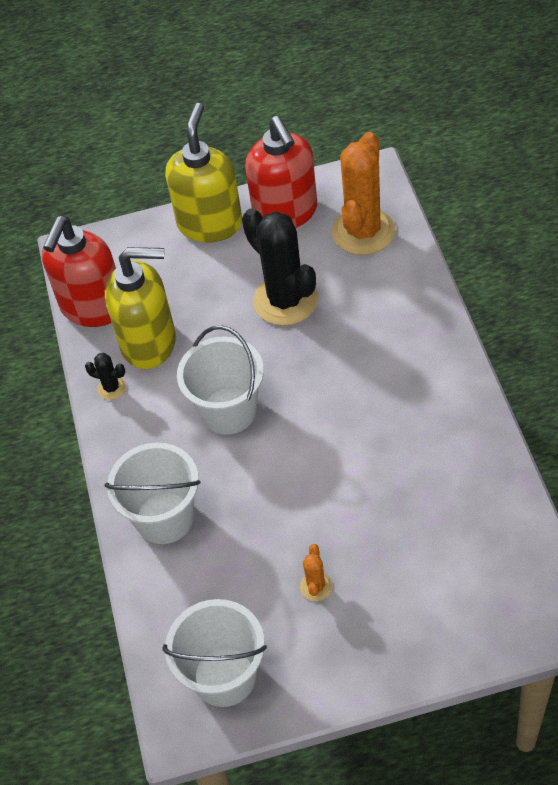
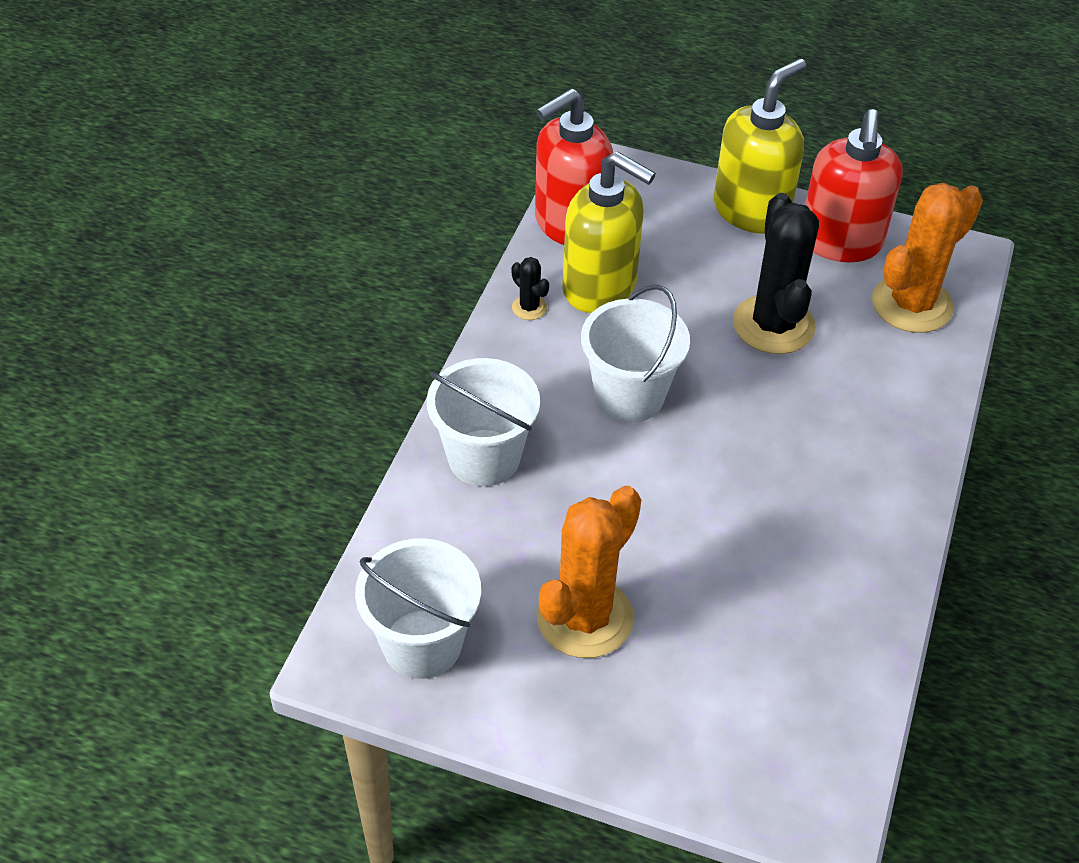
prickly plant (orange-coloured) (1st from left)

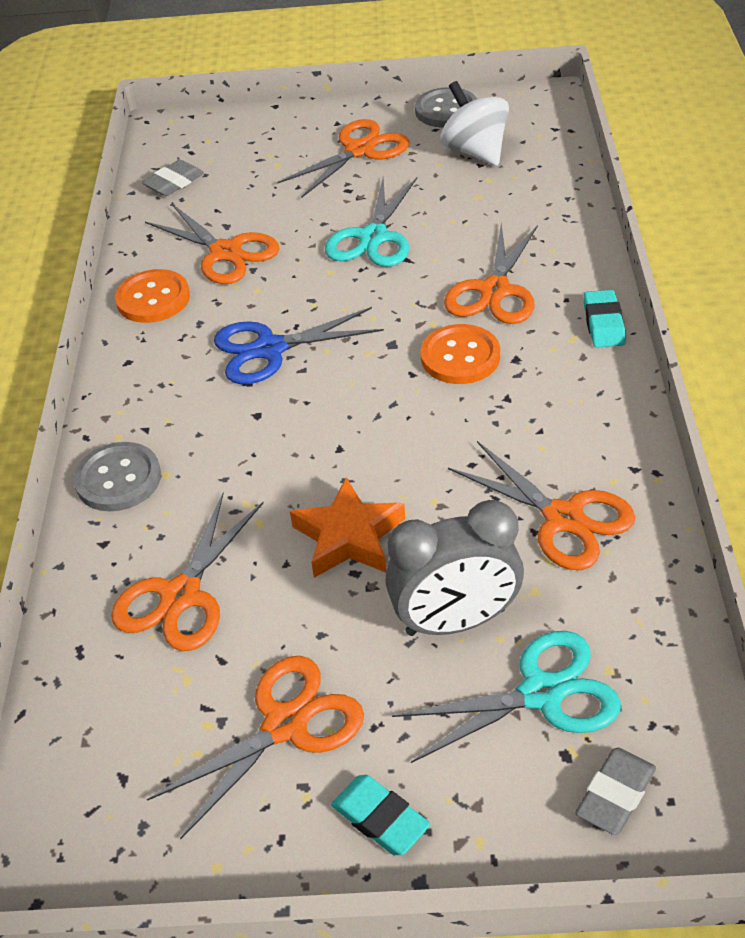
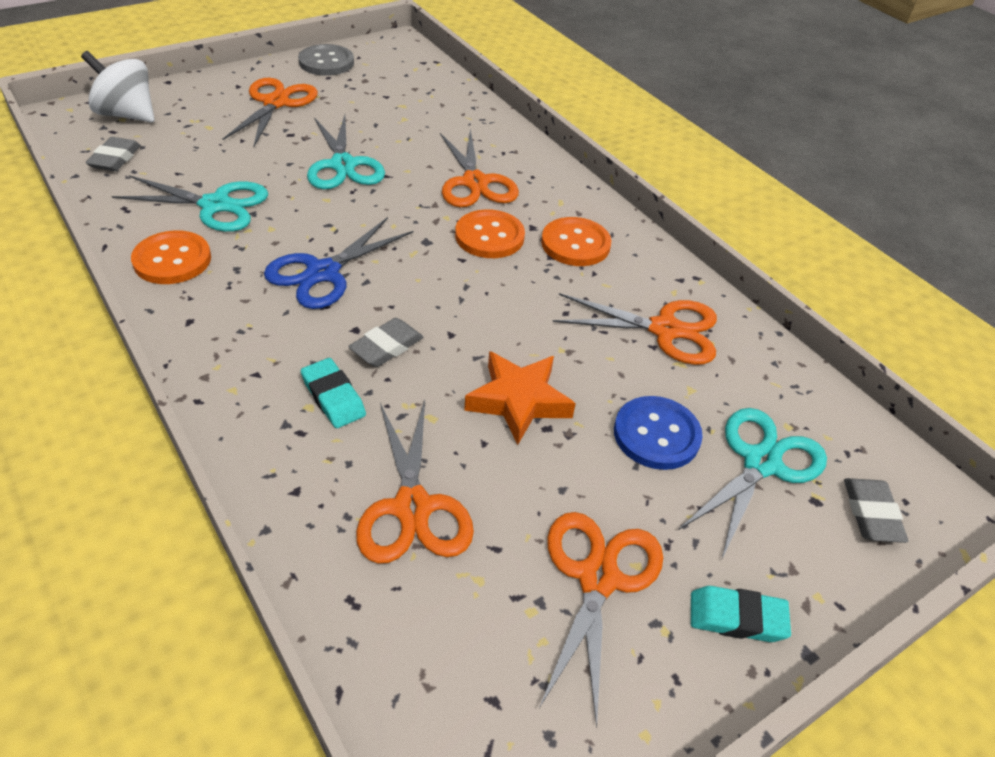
whirligig (pure white)
shears (turquoise) (1st from left)
gum eraser (turquoise) (1st from left)
button (gray) (1st from left in the first image)
button (blue)
button (orange-coloured) (3rd from left)
gum eraser (gray) (2nd from left)

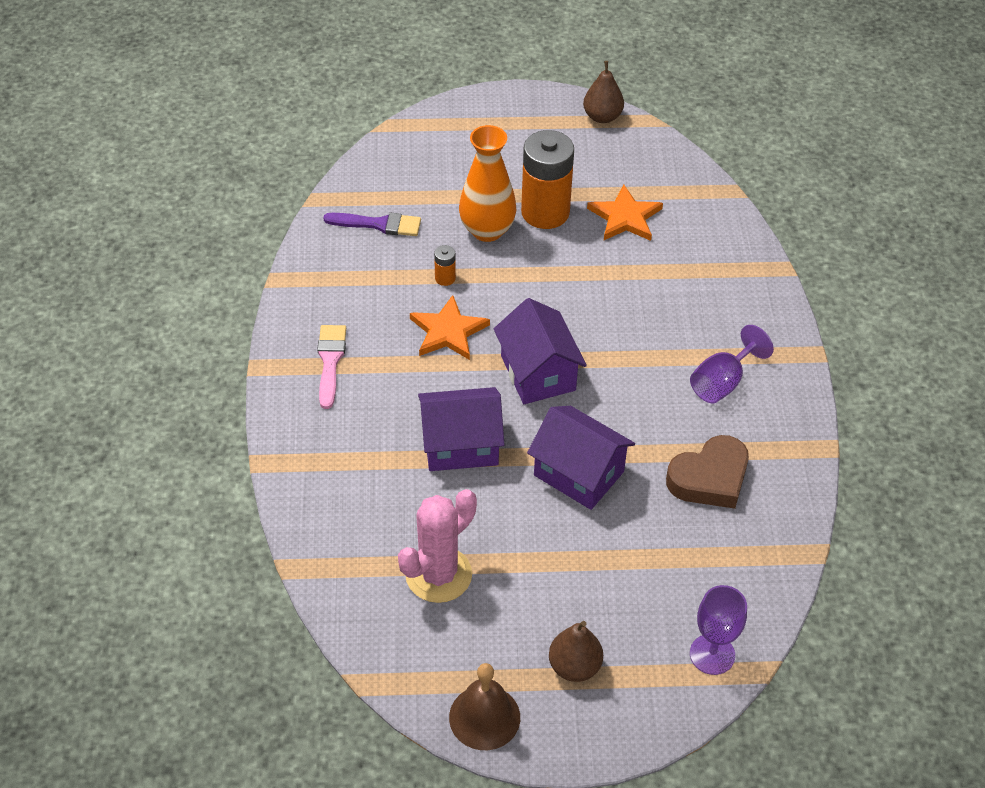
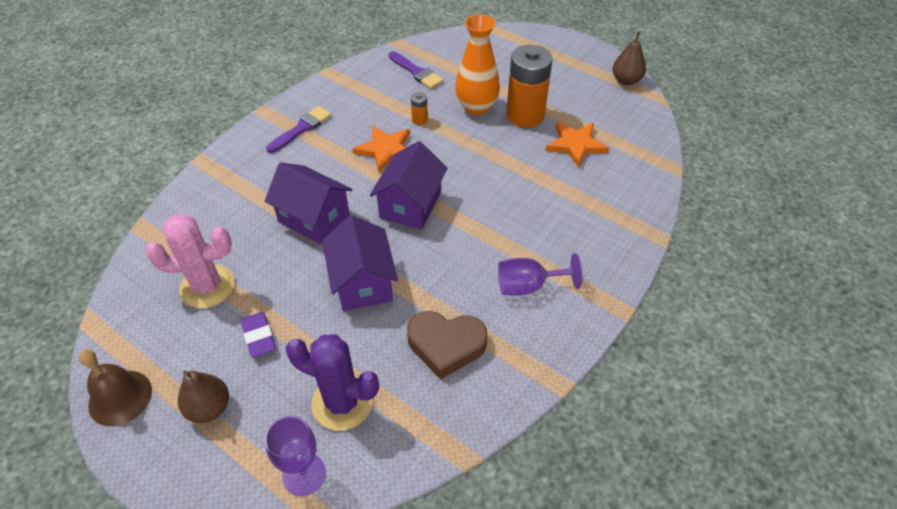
brush (purple) (1st from left)
gum eraser (purple)
prickly plant (purple)

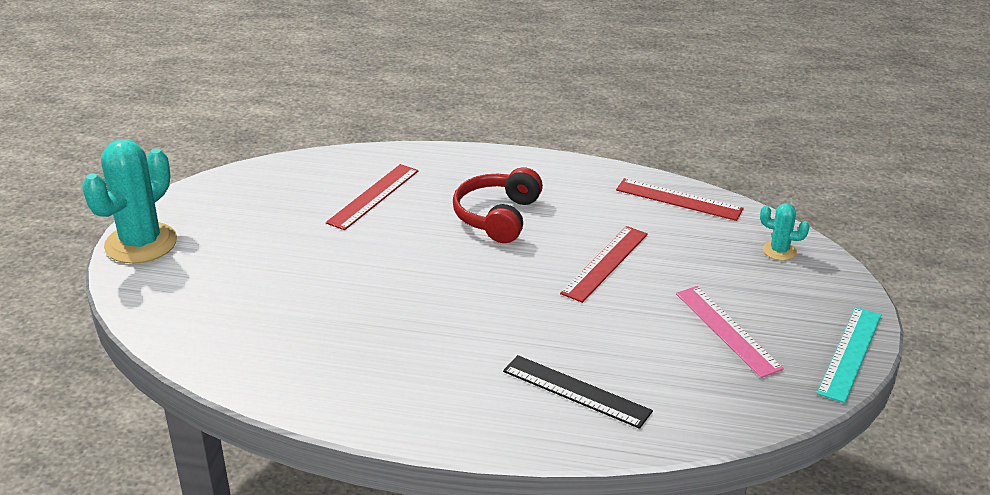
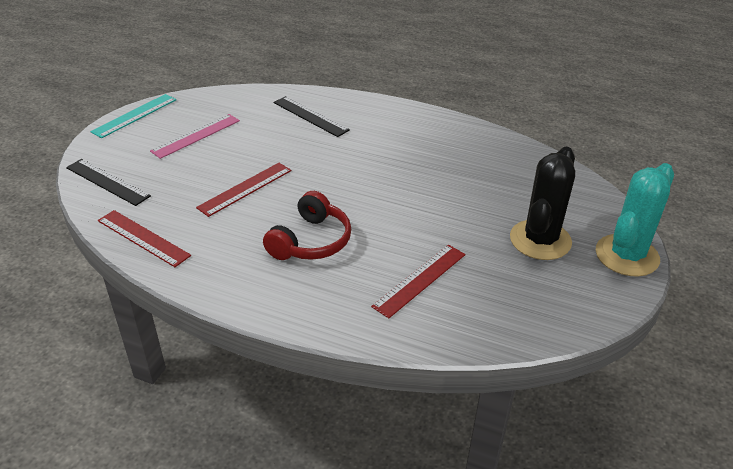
measuring stick (jet-black) (1st from left)
measuring stick (rosy)
prickly plant (jet-black)

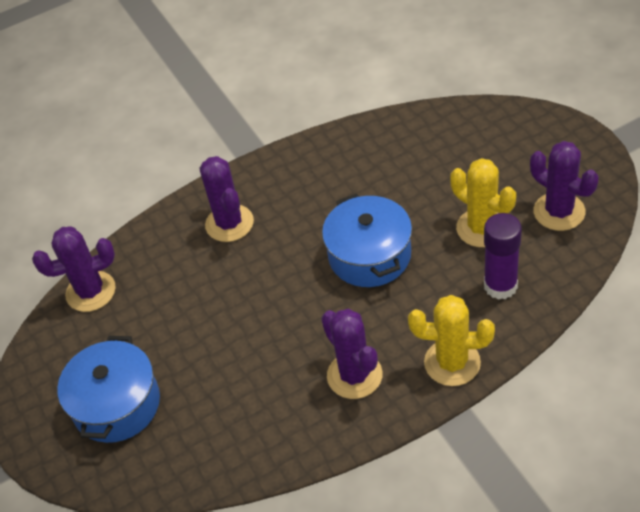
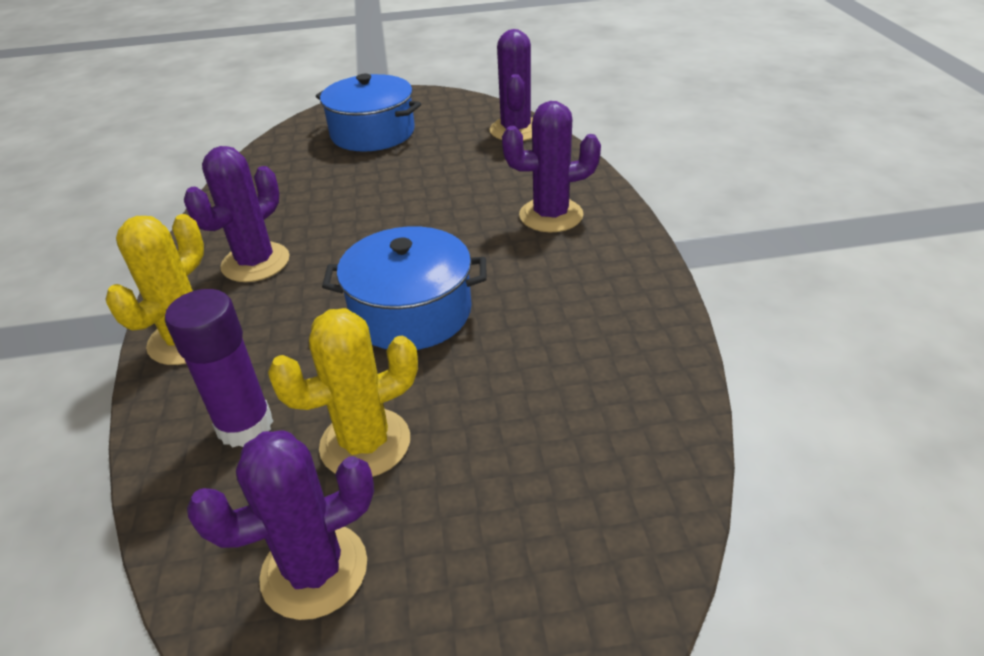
prickly plant (purple) (1st from left)

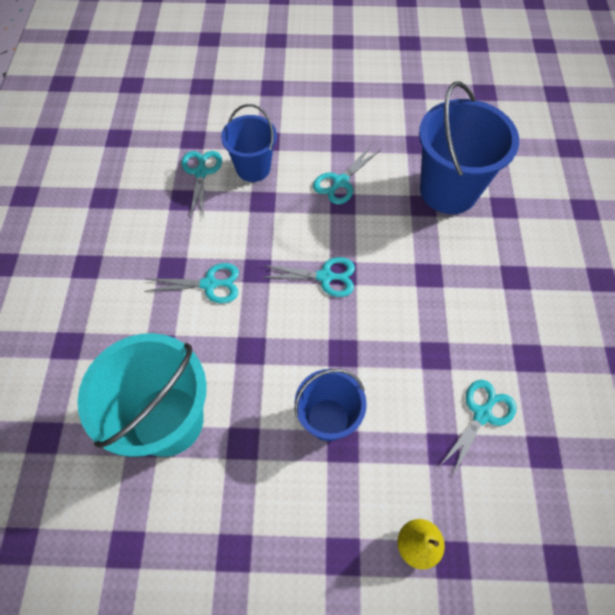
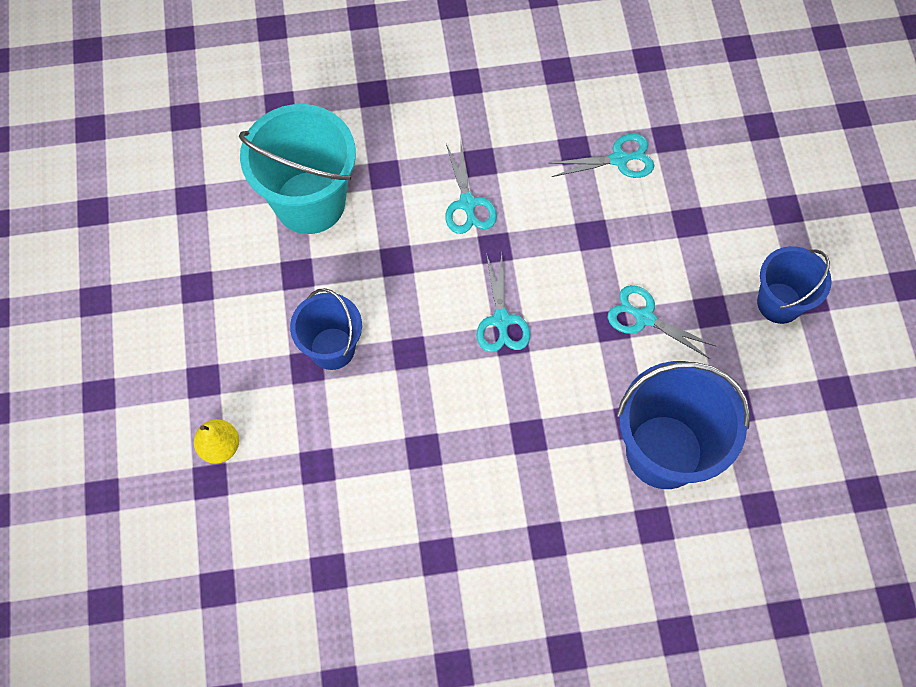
pail (blue) (3rd from left)
shears (turquoise) (5th from left in the first image)

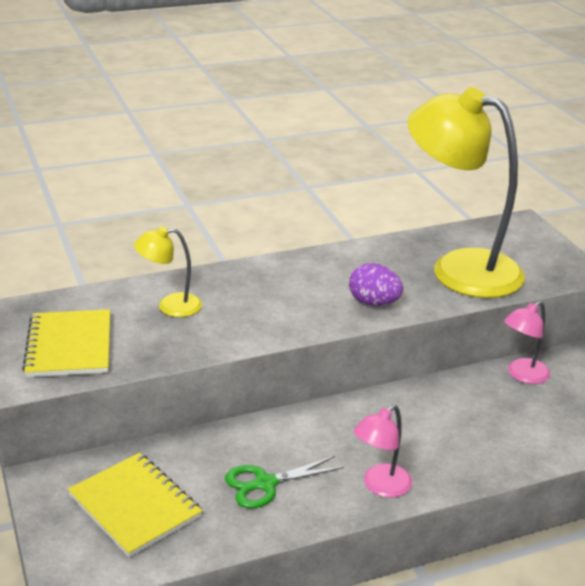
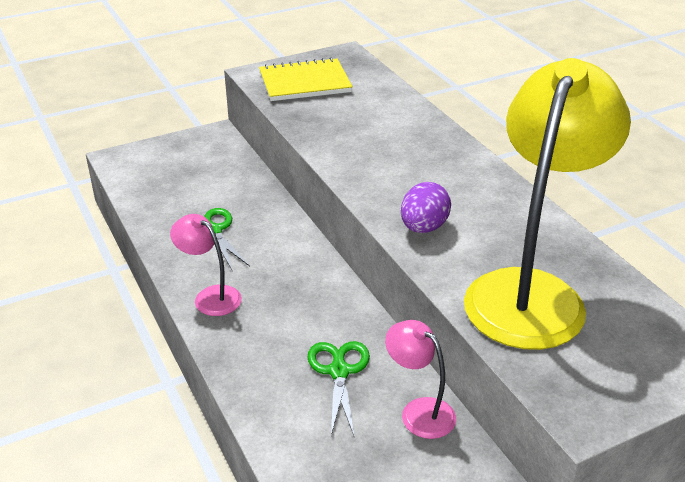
desk lamp (golden) (1st from left in the first image)
exercise book (golden) (2nd from left in the first image)
shears (green) (2nd from left)

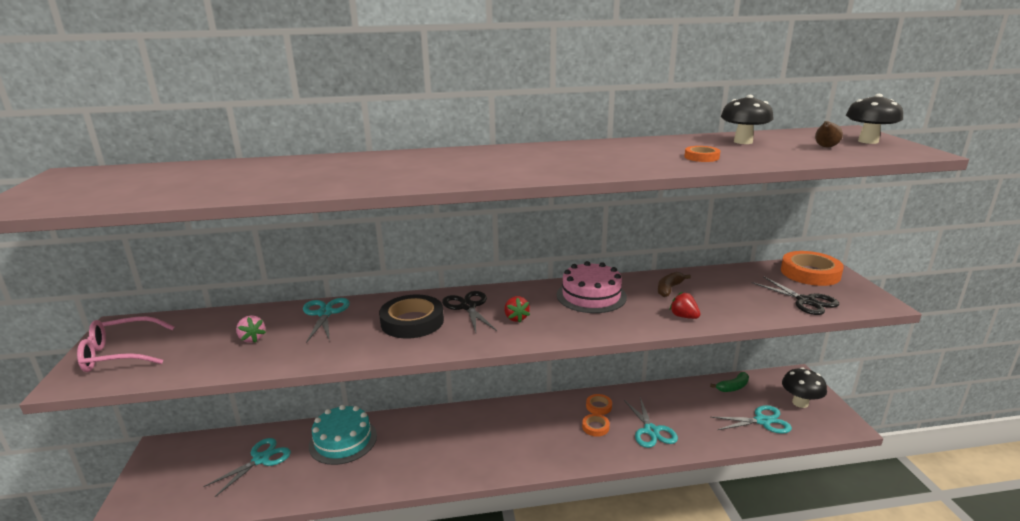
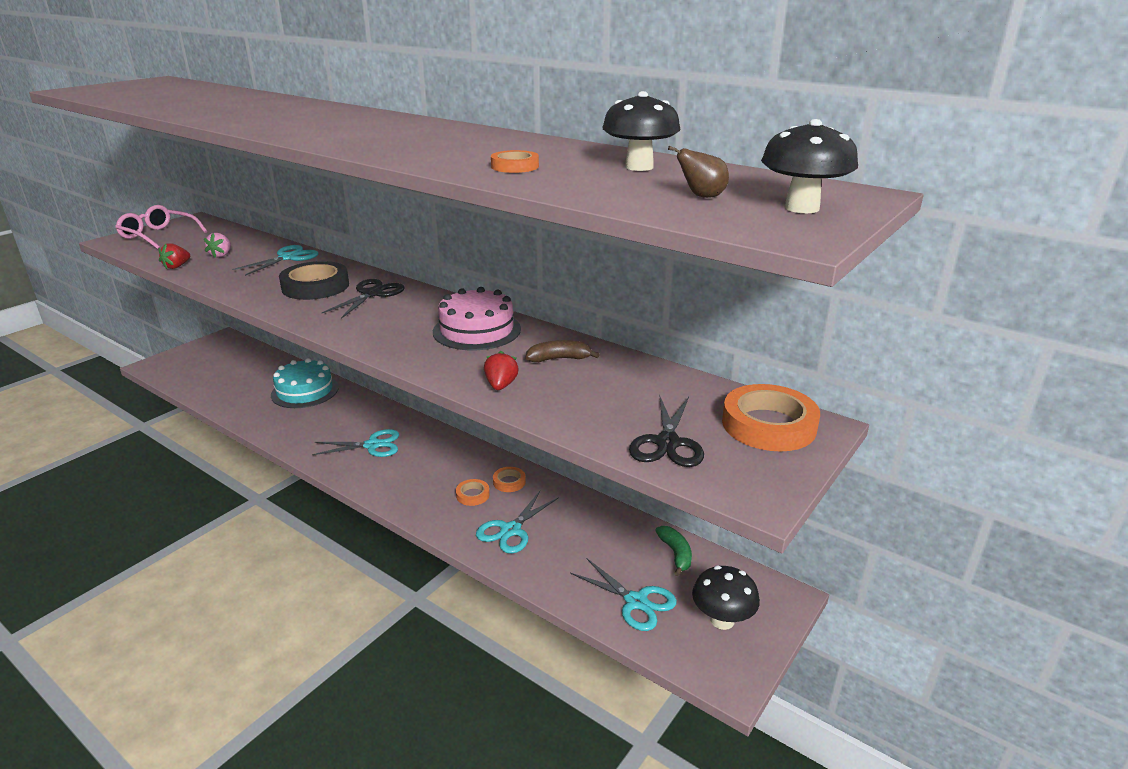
strawberry (crimson) (1st from left)
banana fruit (green)
shears (turquoise) (2nd from left)

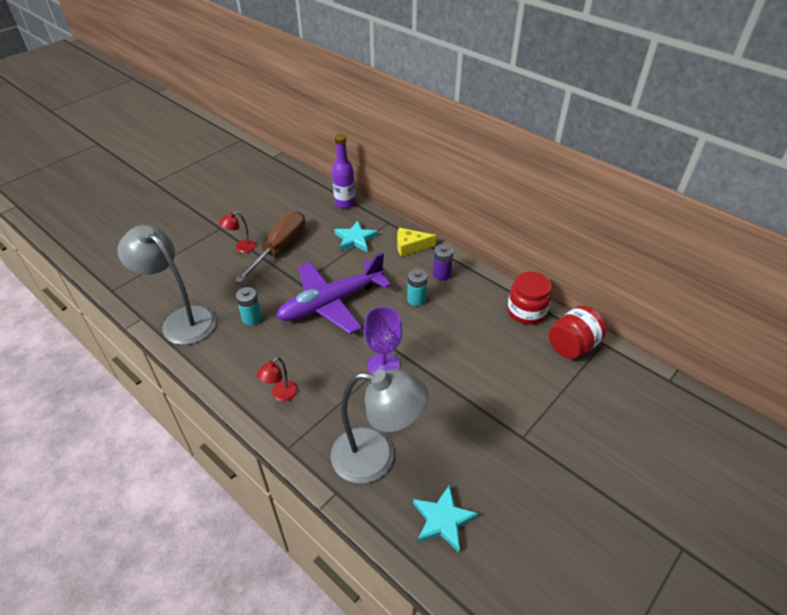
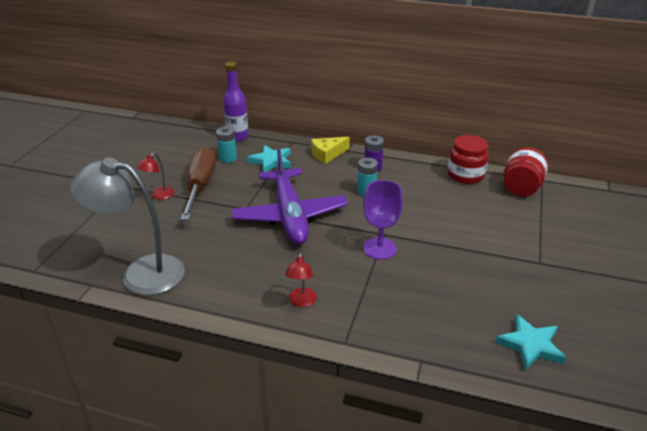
aeroplane (purple)
battery (turquoise) (1st from left)
desk lamp (gray) (2nd from left in the first image)

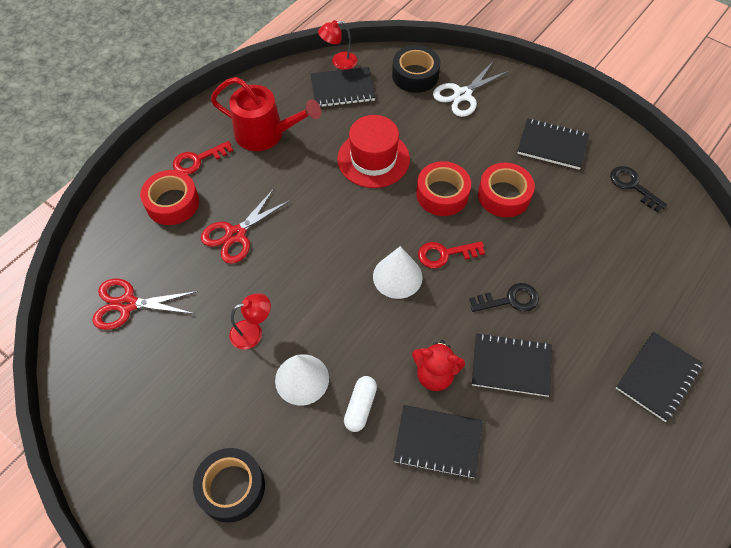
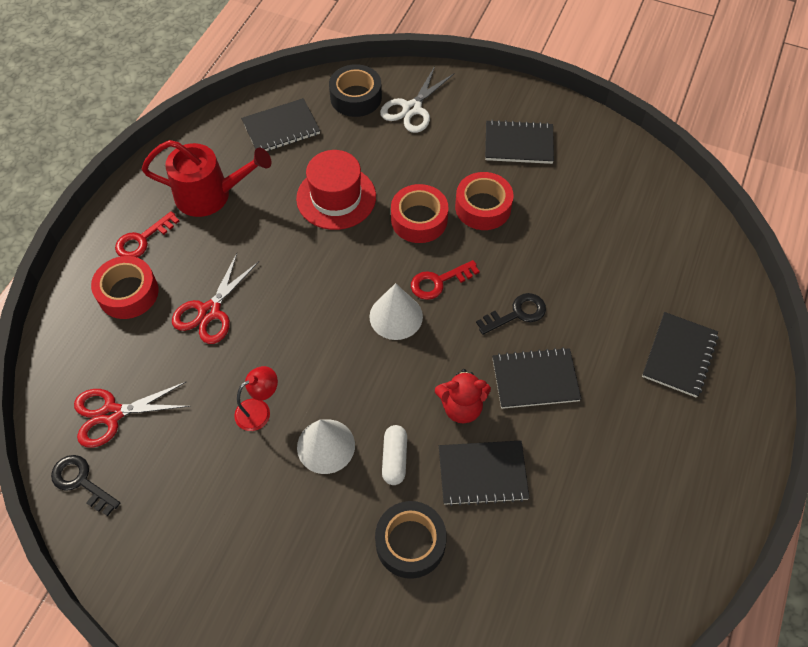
desk lamp (crimson) (2nd from left in the first image)
latchkey (jet-black) (1st from left)
roll of tape (jet-black) (2nd from left)

